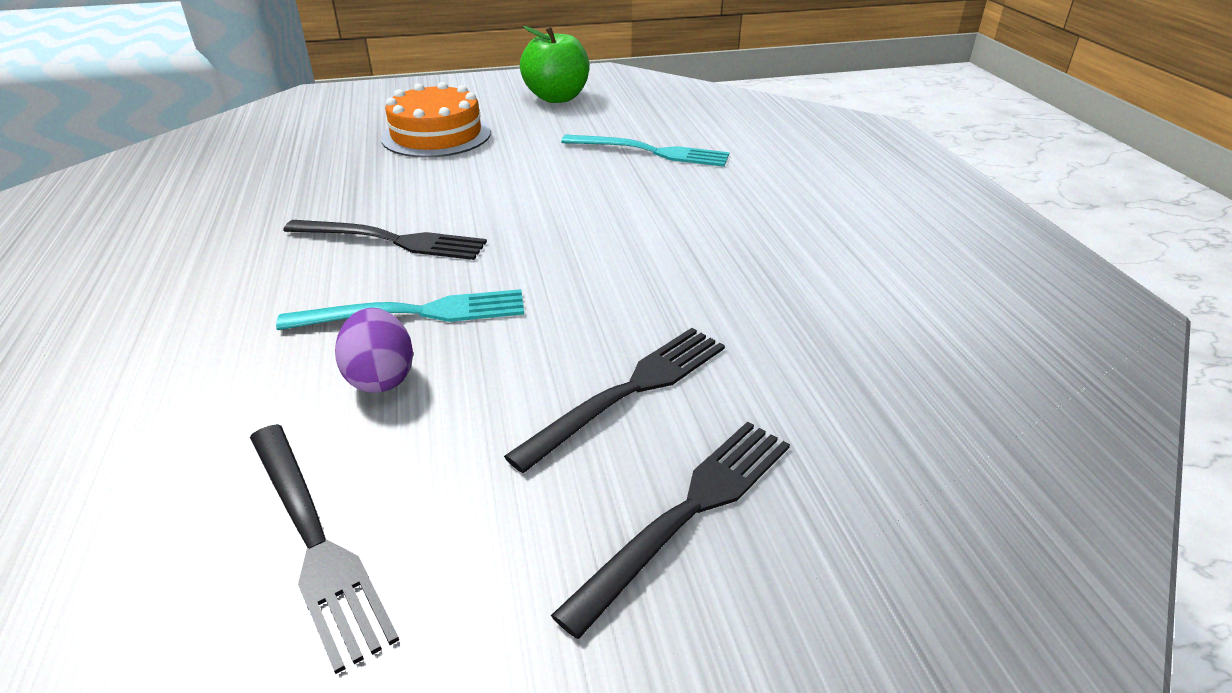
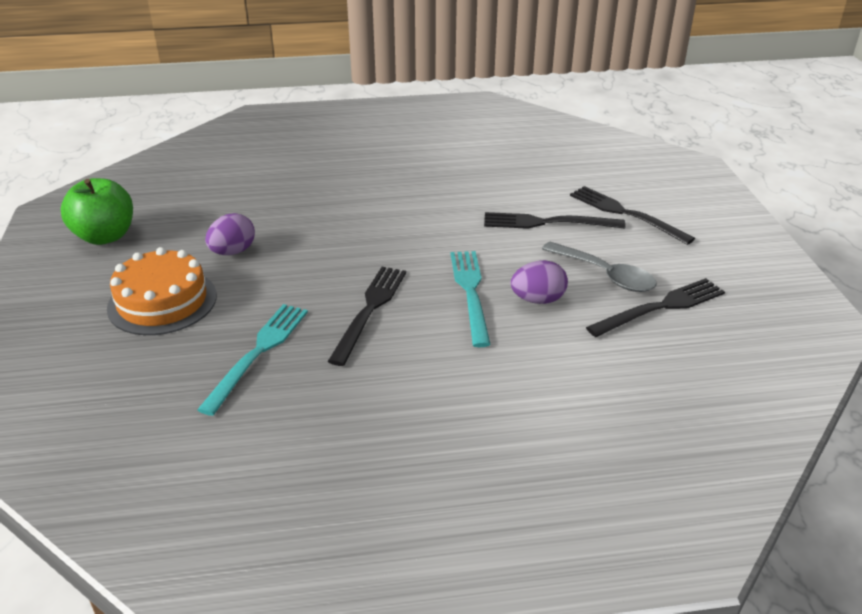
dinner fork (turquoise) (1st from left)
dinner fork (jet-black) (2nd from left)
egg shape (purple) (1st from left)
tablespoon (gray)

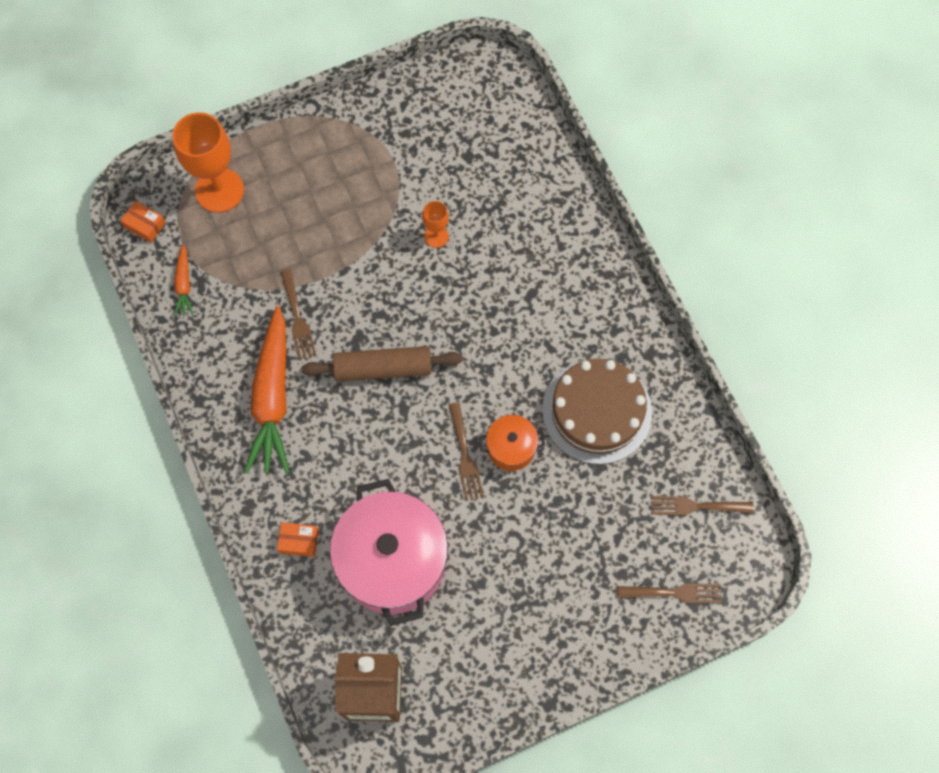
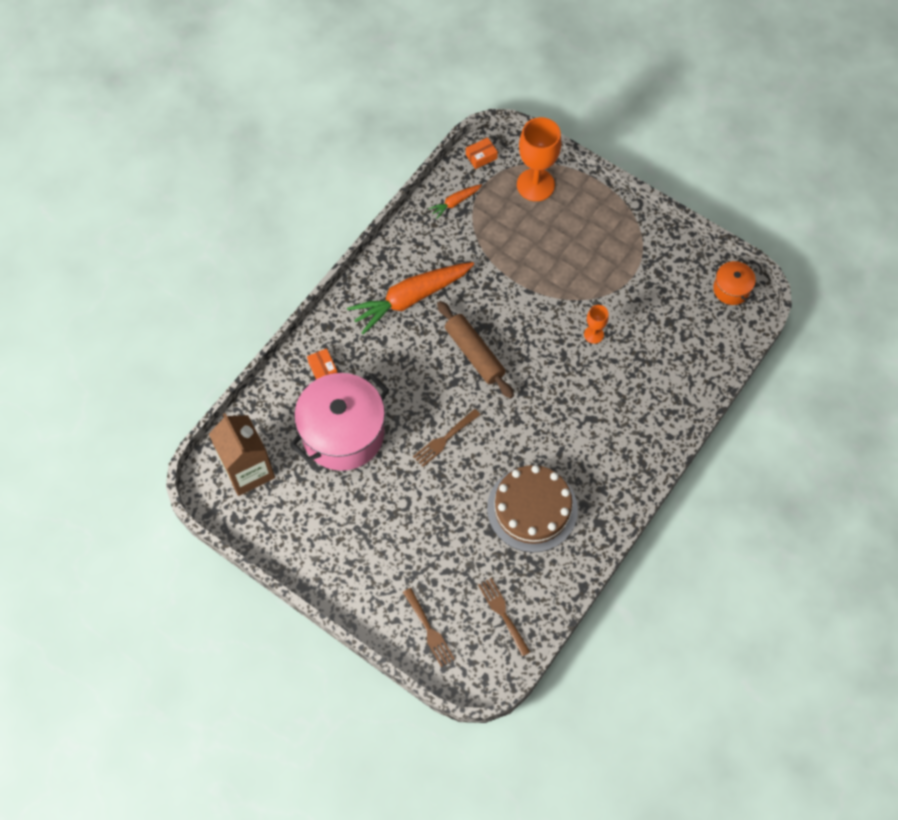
parcel (orange-coloured) (2nd from left)
dinner fork (brown) (1st from left in the first image)
stockpot (orange-coloured)

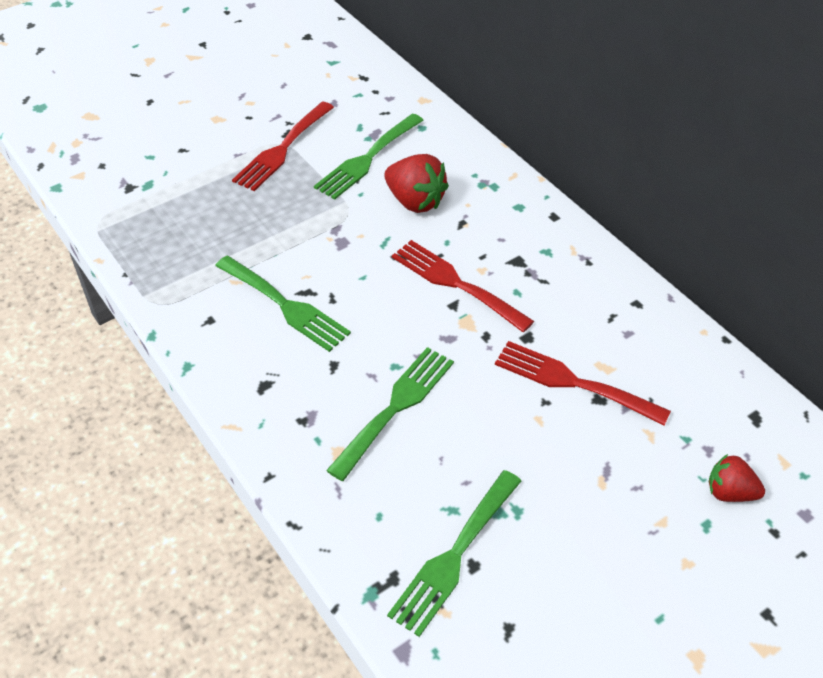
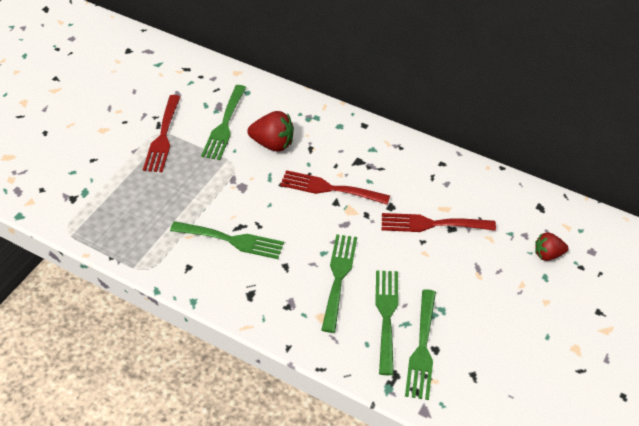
dinner fork (green) (4th from left)

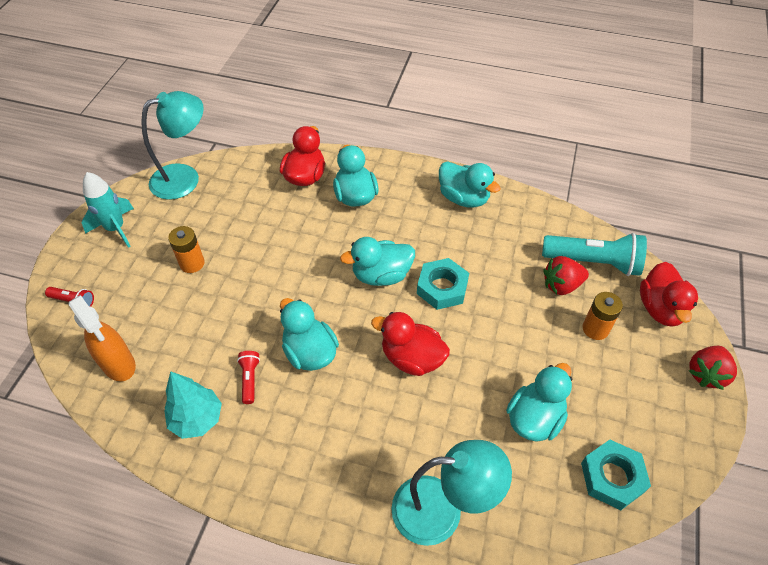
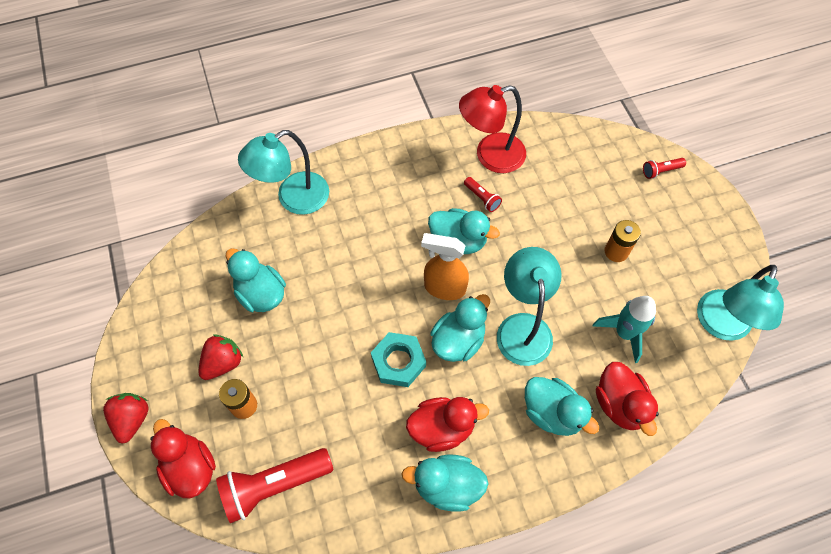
spaceship (turquoise)
pocket torch (crimson) (1st from left)
strawberry (crimson) (2nd from left)
spray bottle (orange-coloured)
rubber duck (crimson) (2nd from left)
rubber duck (turquoise) (1st from left)
desk lamp (crimson)
hexagon nut (turquoise) (2nd from left in the first image)
desk lamp (turquoise) (2nd from left)

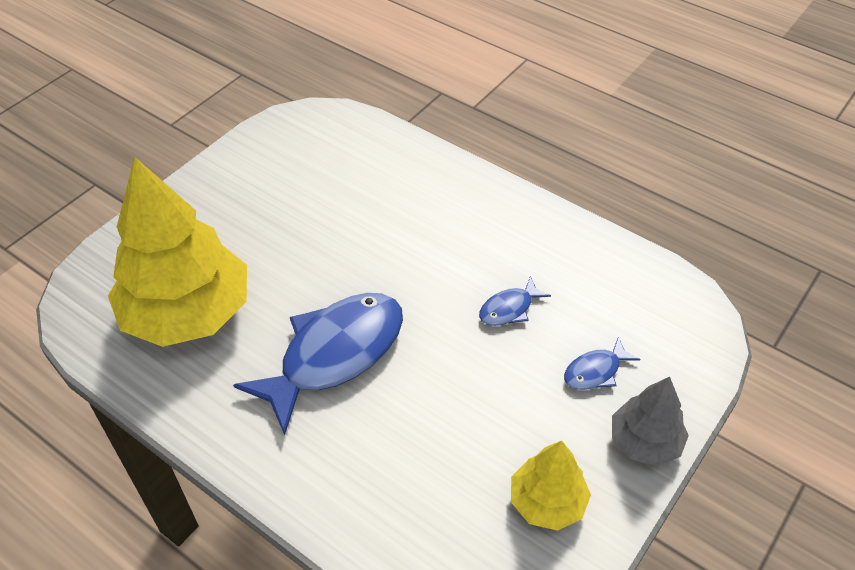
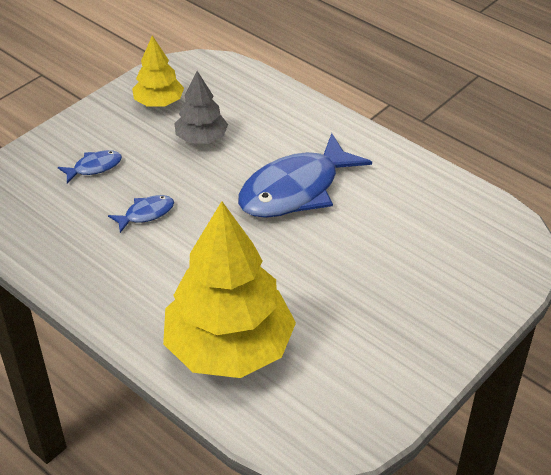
tree (golden) (2nd from left)
tree (gray)

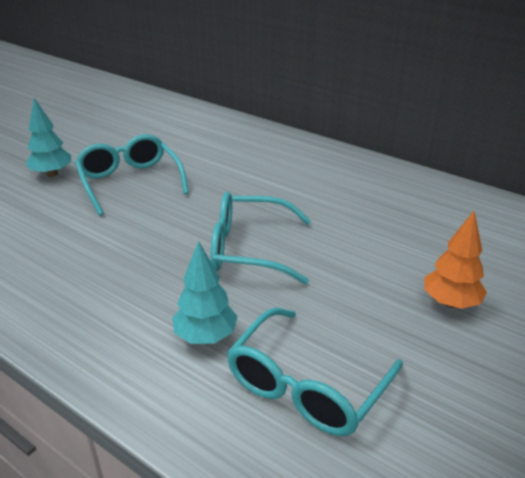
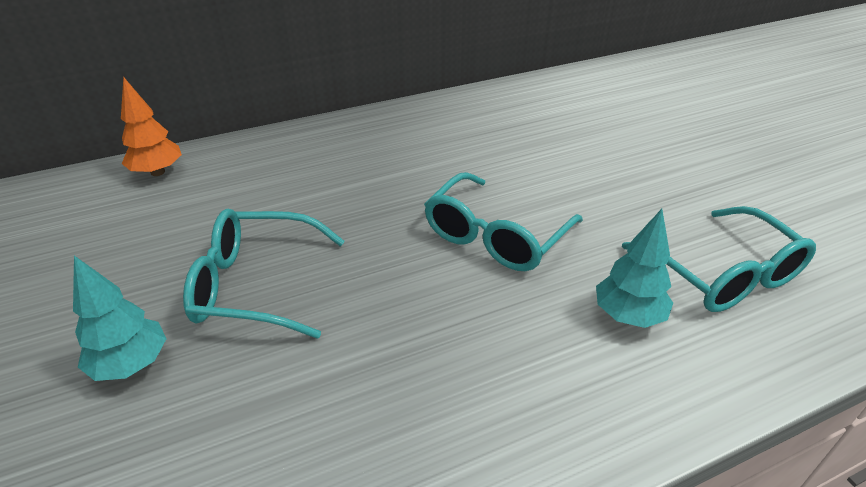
tree (orange-coloured)

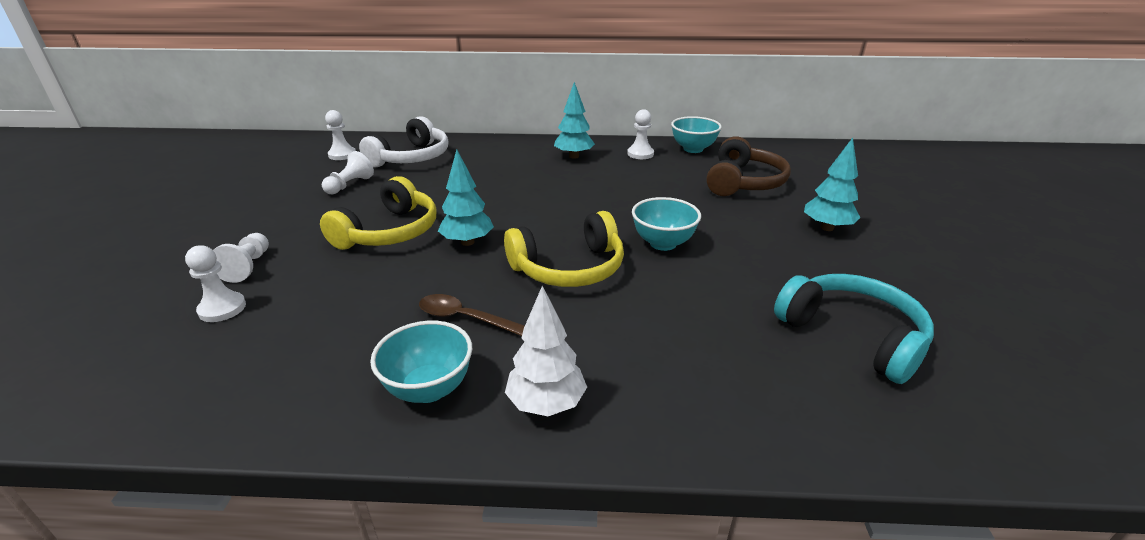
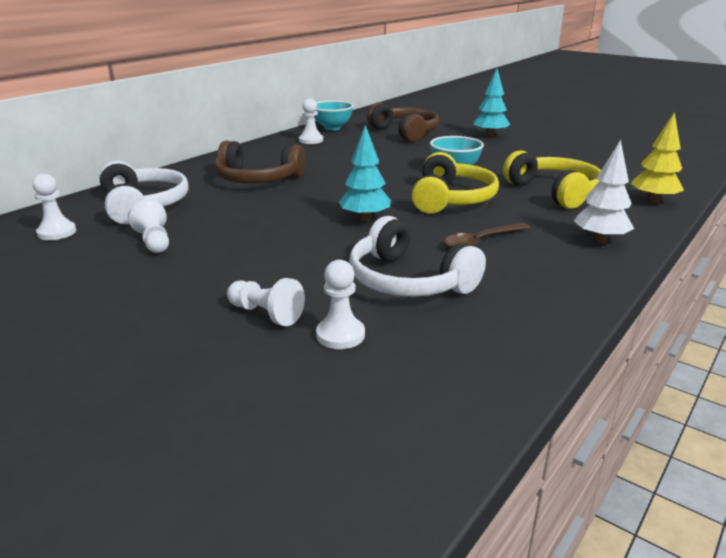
tree (turquoise) (2nd from left in the first image)
over-ear headphones (golden) (2nd from left)
over-ear headphones (turquoise)
bowl (turquoise) (1st from left in the first image)
tree (golden)
over-ear headphones (brown) (1st from left)
over-ear headphones (pure white) (2nd from left)

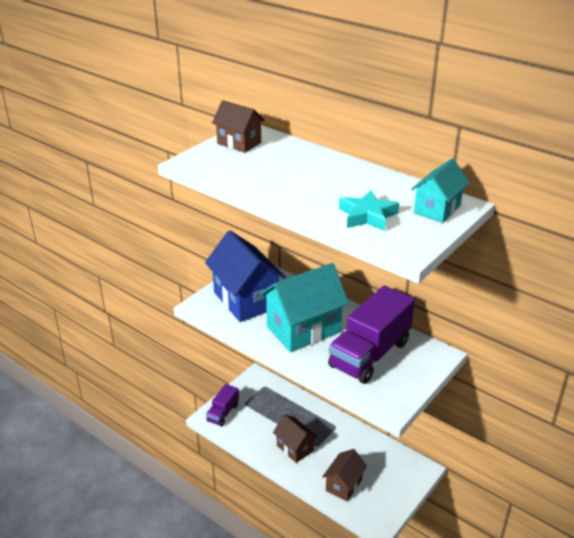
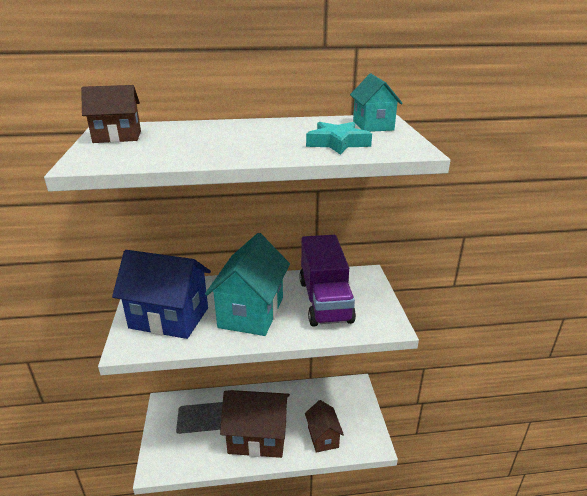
lorry (purple) (1st from left in the first image)
house (brown) (2nd from left)

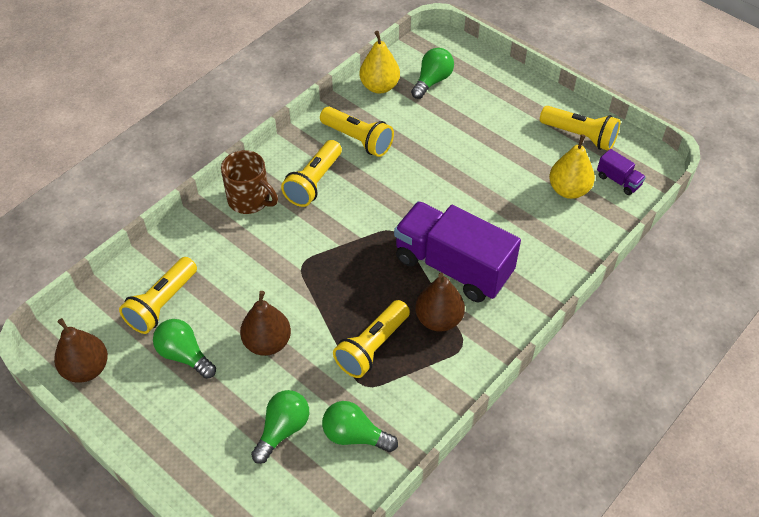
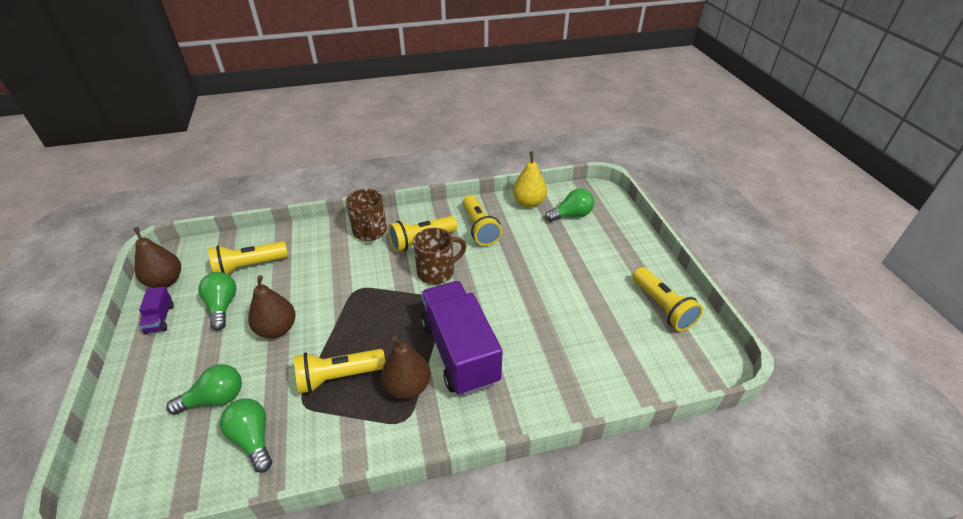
pear (golden) (2nd from left in the first image)
lorry (purple) (1st from left)
coffee mug (brown) (2nd from left)

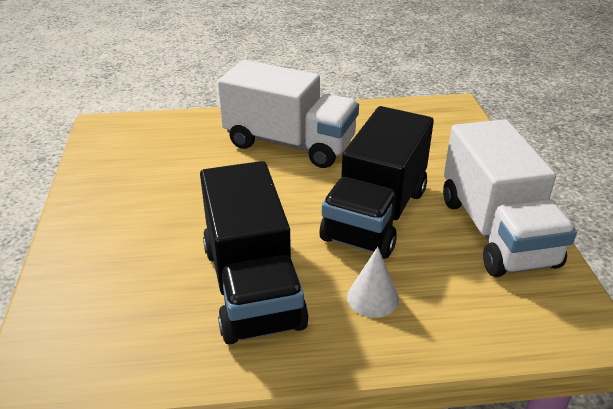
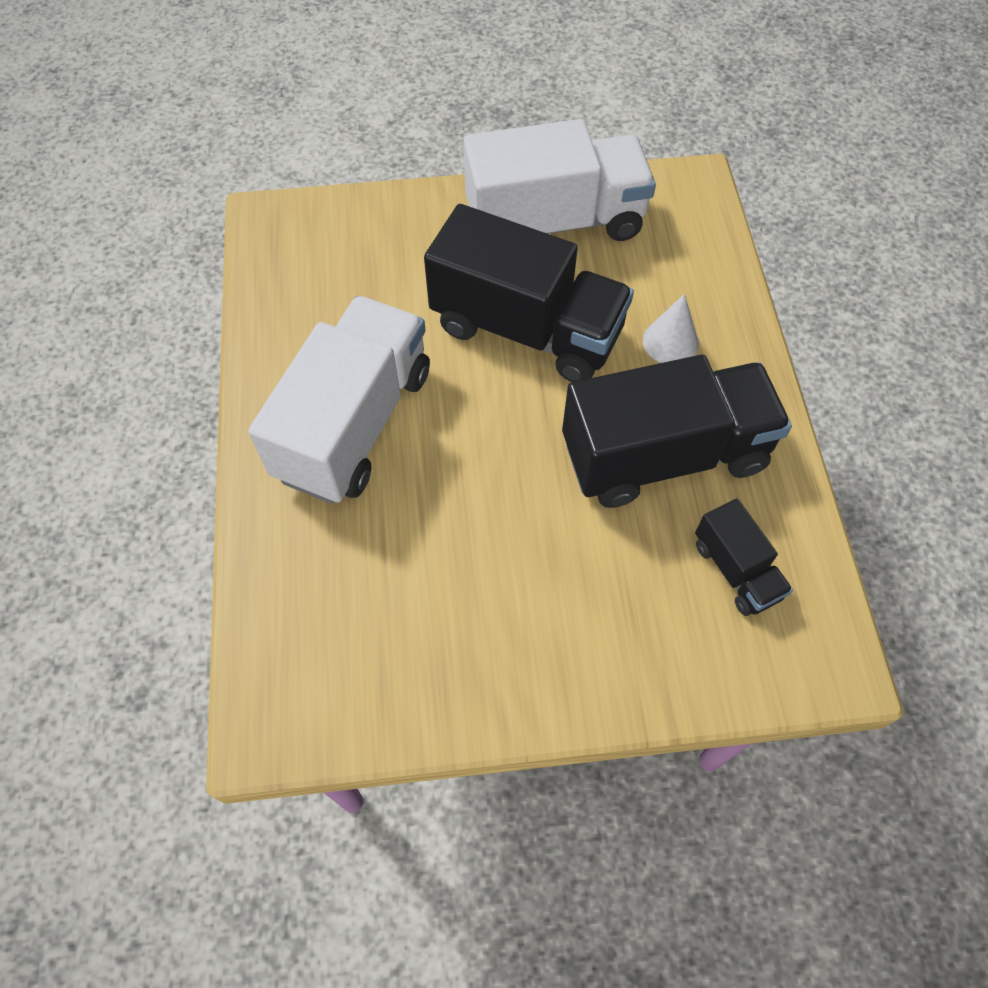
lorry (jet-black) (3rd from left)

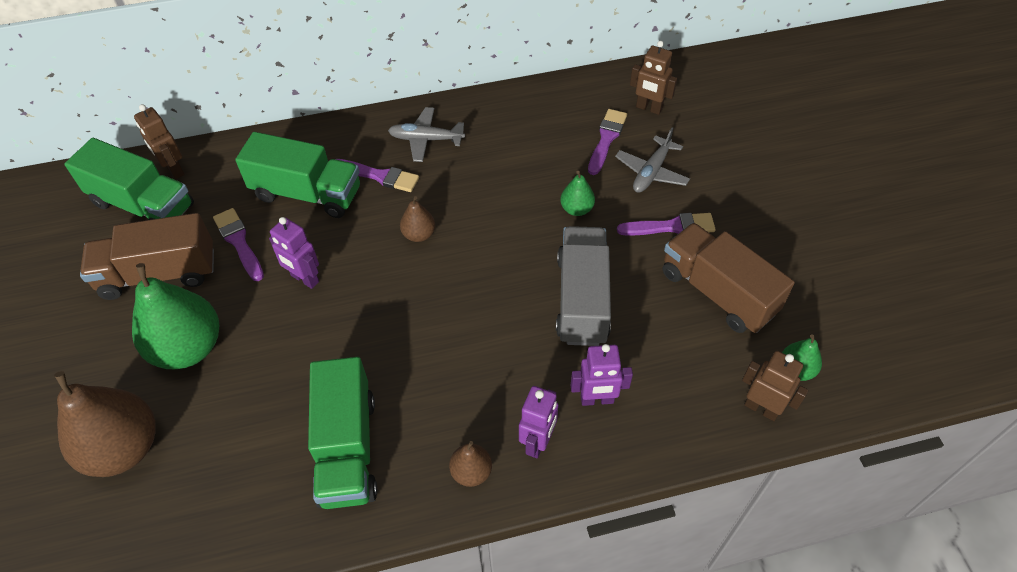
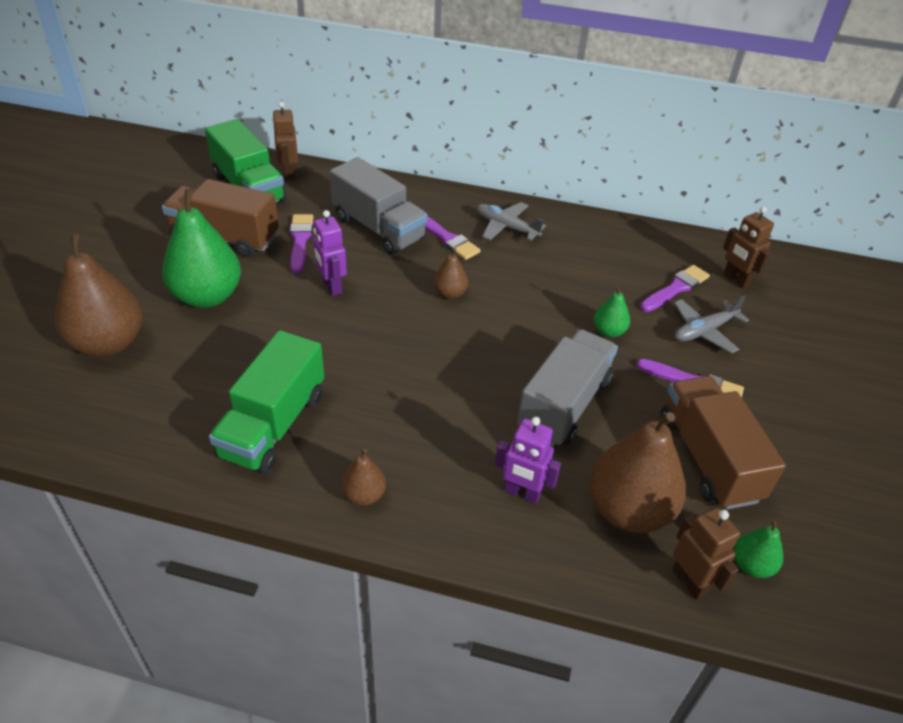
lorry (gray) (1st from left)
robot figure (purple) (2nd from left in the first image)
pear (brown) (4th from left)

